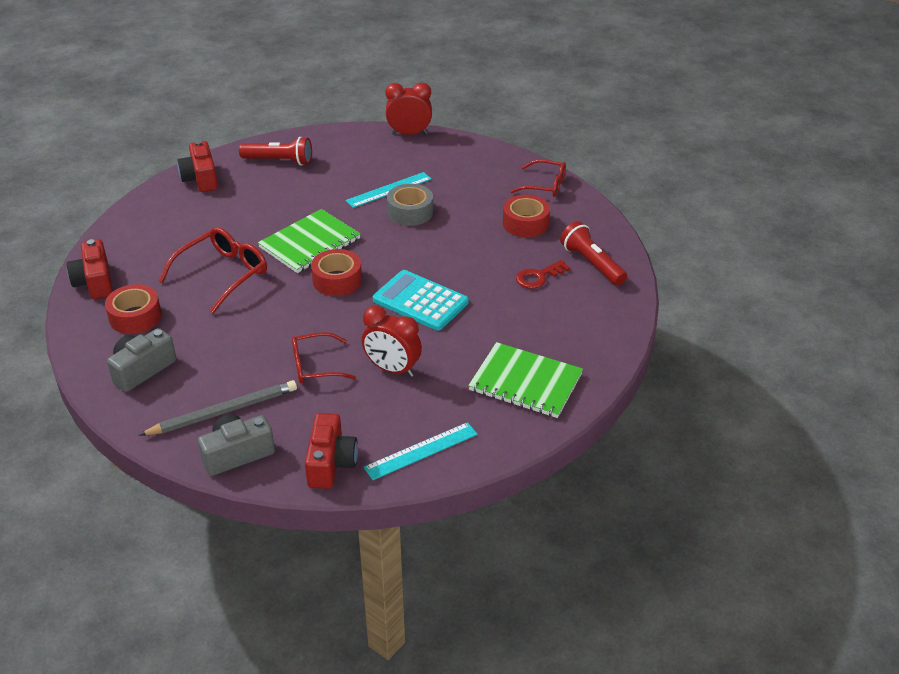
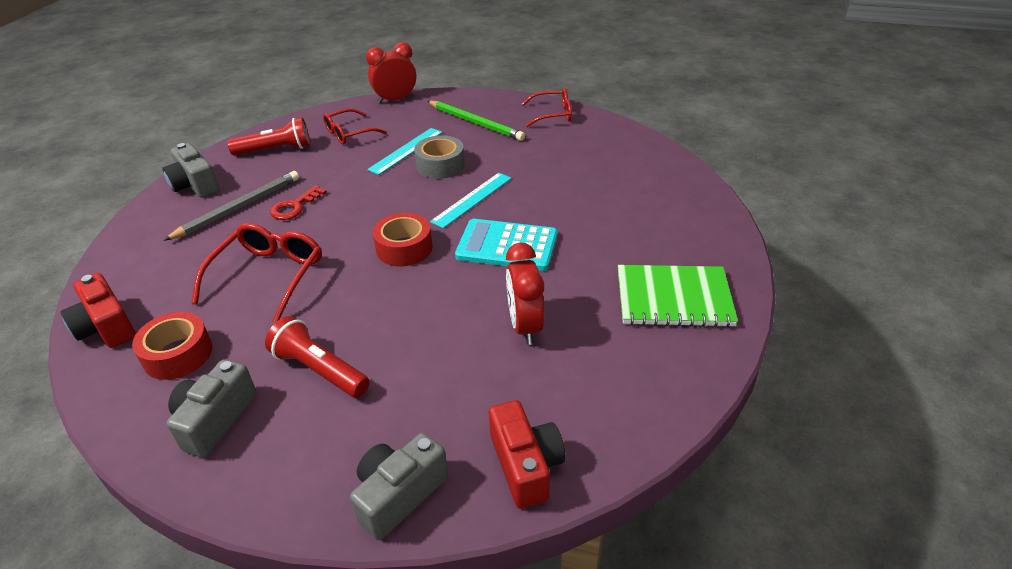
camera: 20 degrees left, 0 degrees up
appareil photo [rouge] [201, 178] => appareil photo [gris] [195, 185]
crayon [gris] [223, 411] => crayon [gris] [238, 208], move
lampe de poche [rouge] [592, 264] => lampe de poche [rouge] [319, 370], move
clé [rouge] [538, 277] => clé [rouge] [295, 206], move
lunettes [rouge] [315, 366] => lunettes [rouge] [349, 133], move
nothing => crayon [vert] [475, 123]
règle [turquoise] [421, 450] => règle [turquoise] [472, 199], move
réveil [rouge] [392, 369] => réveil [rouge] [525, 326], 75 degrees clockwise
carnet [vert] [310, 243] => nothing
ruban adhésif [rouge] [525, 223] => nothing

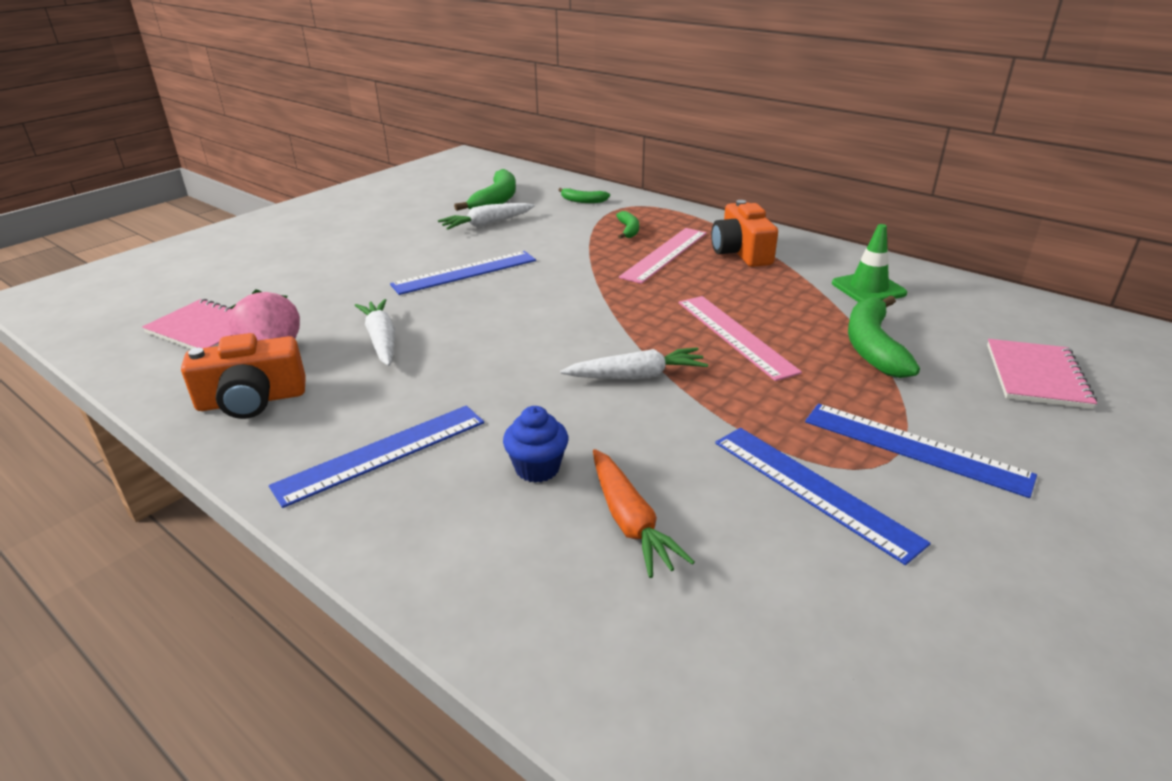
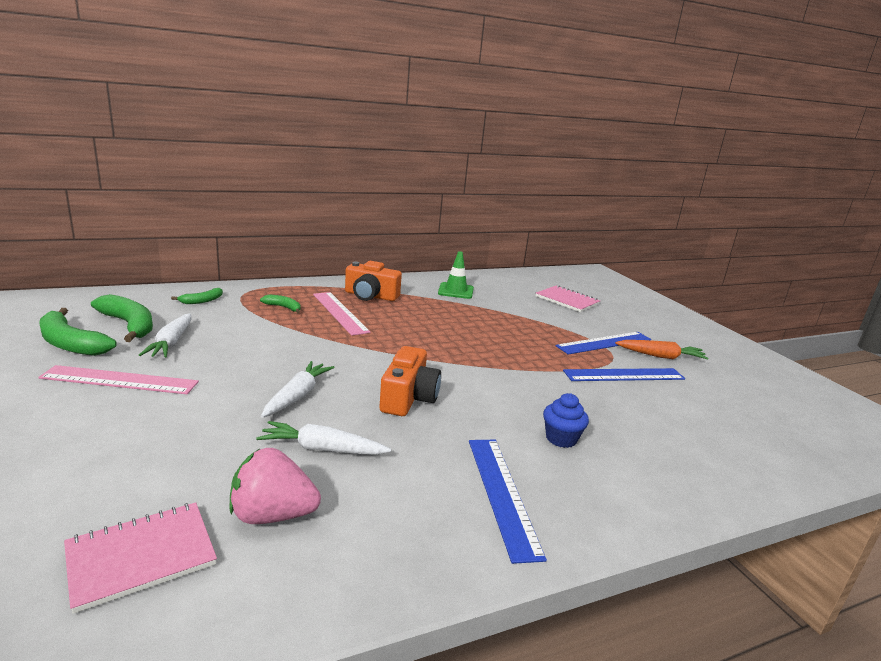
camera: 65 degrees left, 10 degrees down
règle [rose] [735, 335] => règle [rose] [120, 380], move
banane [vert] [873, 347] => banane [vert] [71, 343], move
carotte [blanc] [636, 376] => carotte [blanc] [297, 396], move
appareil photo [orange] [252, 400] => appareil photo [orange] [408, 398], move
carotte [orange] [630, 521] => carotte [orange] [660, 356], move
règle [bleu] [465, 272] => nothing

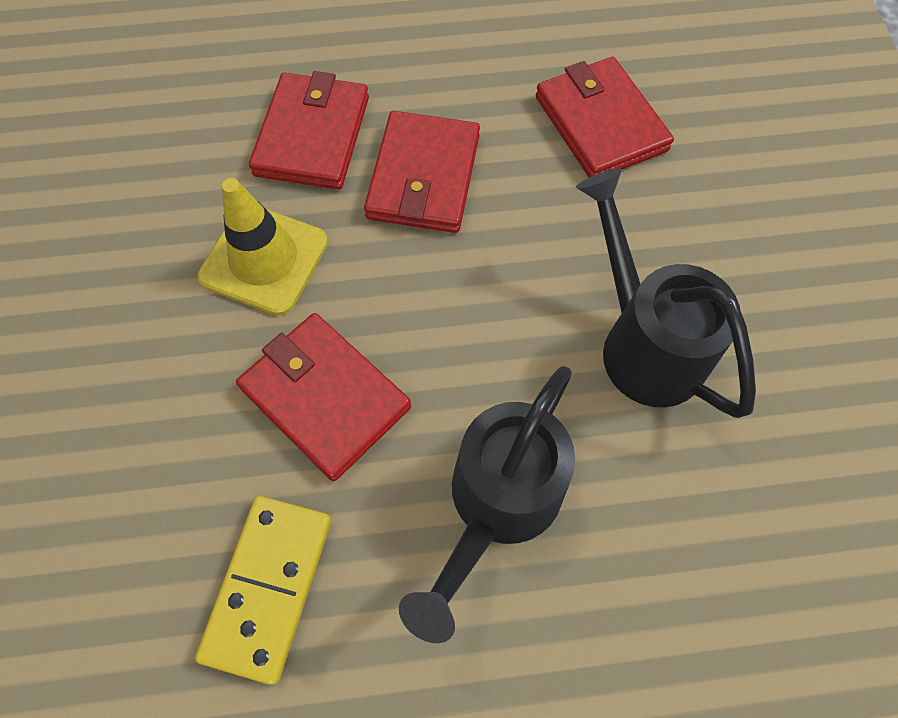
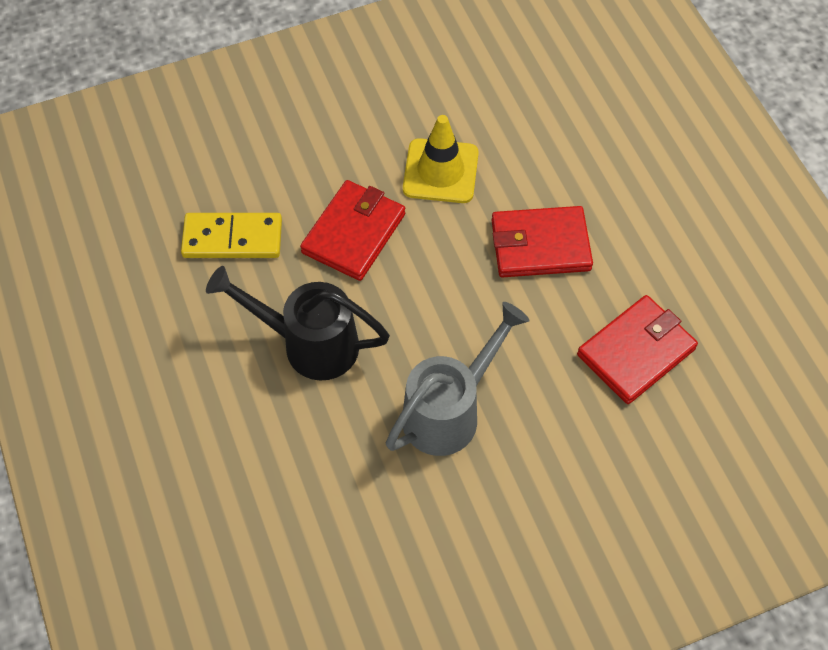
camera: 75 degrees right, 5 degrees down
arrosoir [noir] [643, 343] => arrosoir [gris] [449, 411]
portefeuille [rouge] [312, 136] => nothing

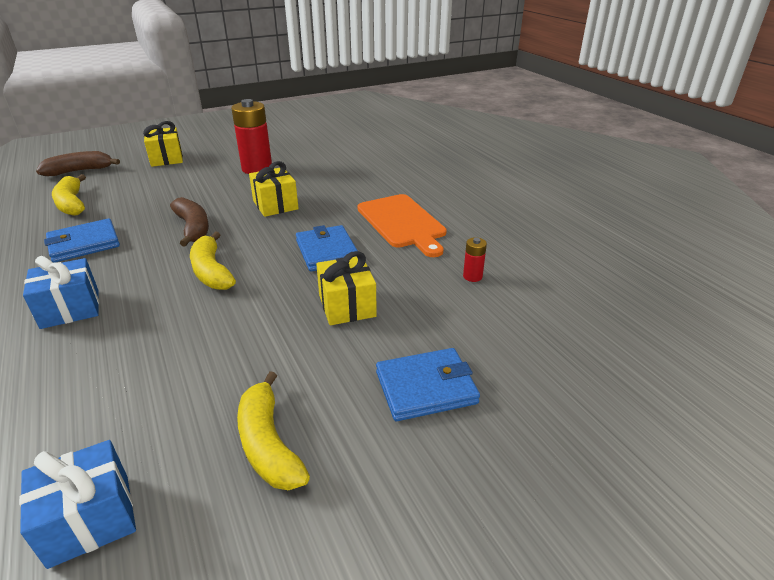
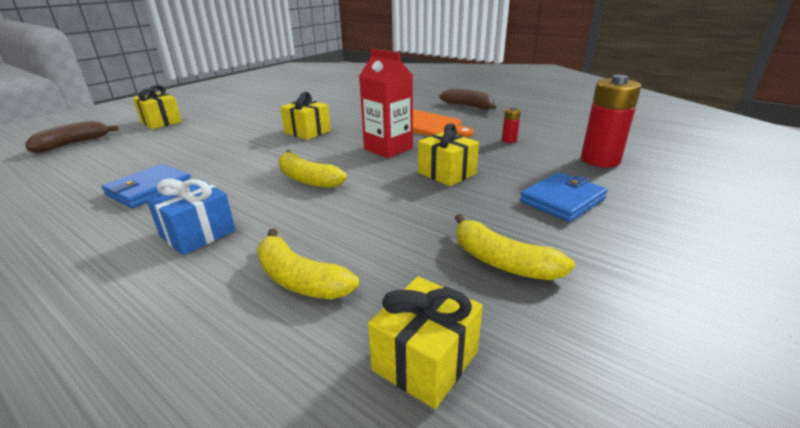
camera: 25 degrees left, 5 degrees down
banane [jaune] [72, 203] => banane [jaune] [300, 279], move
portefeuille [bleu] [327, 251] => brique de lait [rouge] [388, 149]
cadeau [bleu] [90, 519] => cadeau [jaune] [425, 360]
banane [marron] [193, 228] => banane [marron] [468, 106], move
pile [rouge] [257, 169] => pile [rouge] [600, 160], move

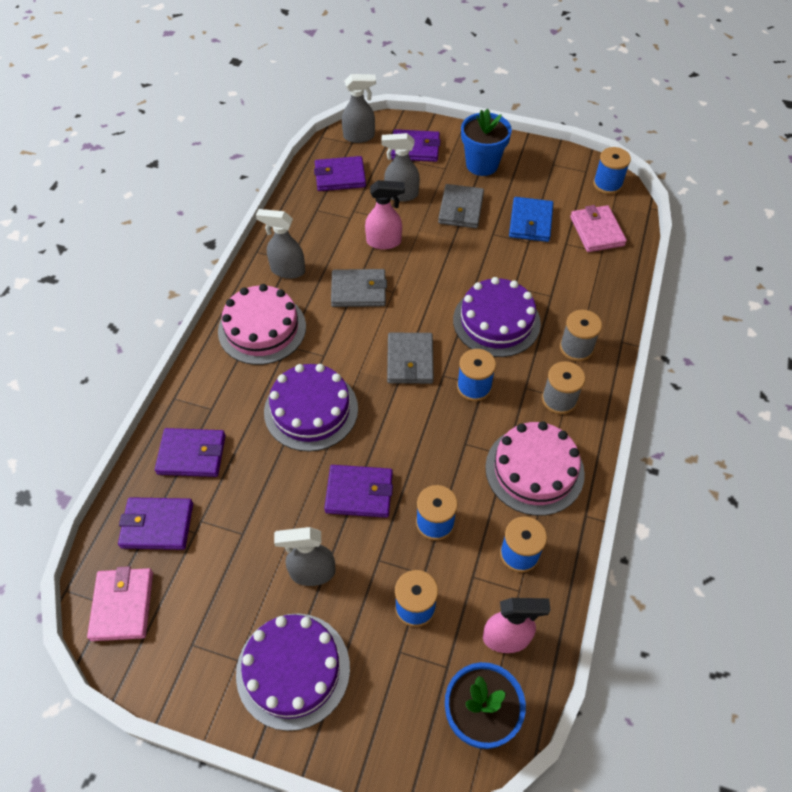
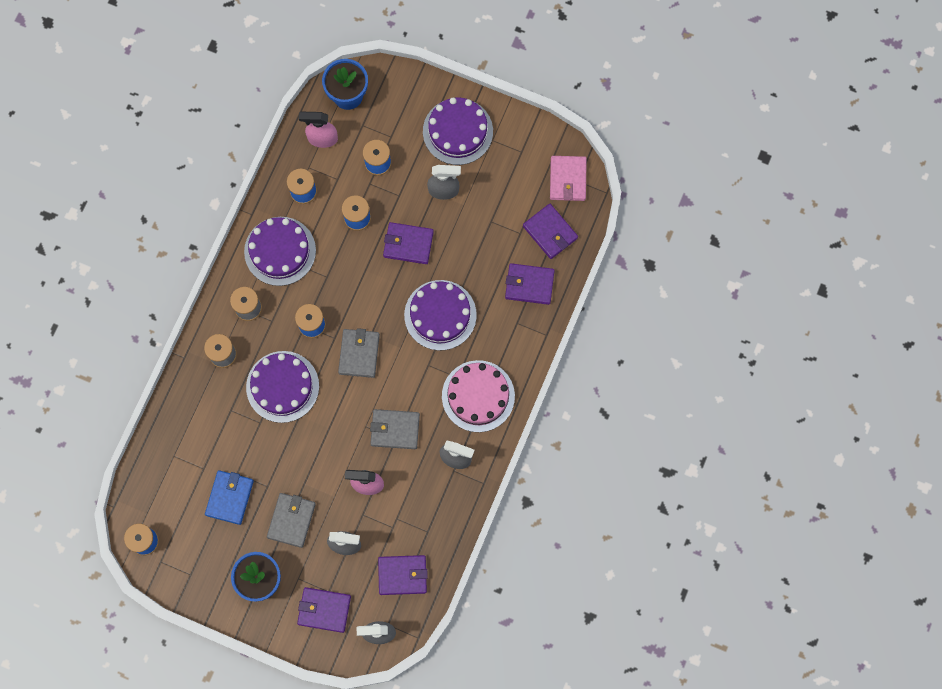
camera: 175 degrees left, 20 degrees up
gâteau [rose] [534, 470] => gâteau [violet] [280, 251]
portefeuille [violet] [157, 525] => portefeuille [violet] [550, 232], 45 degrees clockwise
portefeuille [rose] [597, 231] => nothing

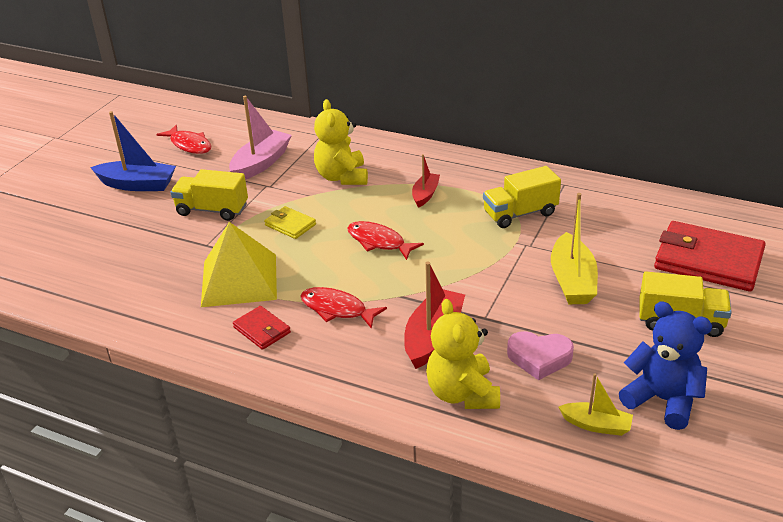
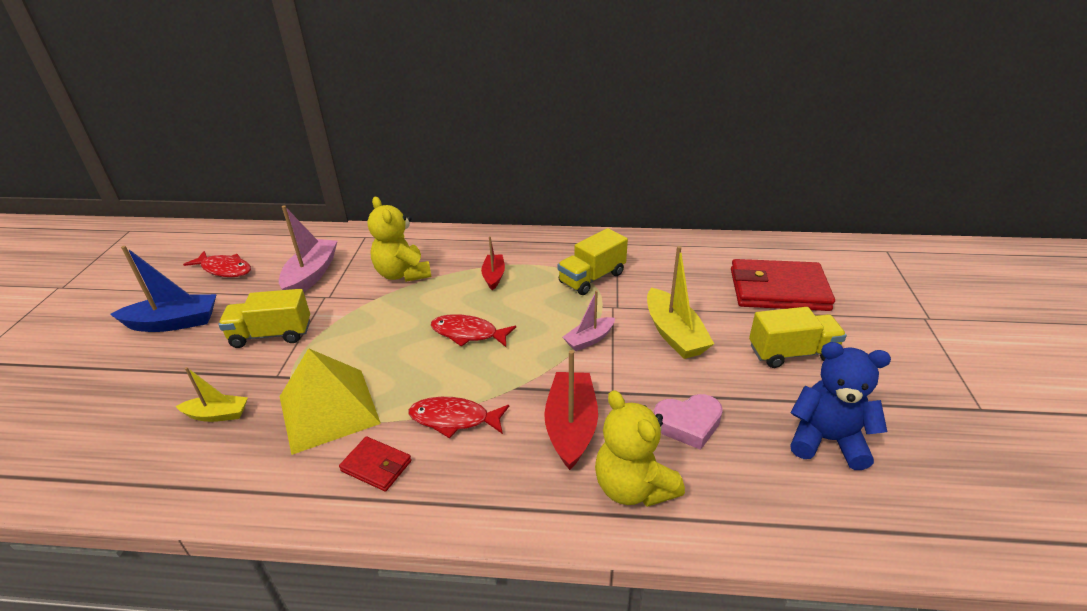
camera: 20 degrees left, 0 degrees up
bateau [jaune] [596, 425] => bateau [jaune] [217, 414], move
nothing => bateau [rose] [589, 339]
portefeuille [jaune] [290, 225] => nothing

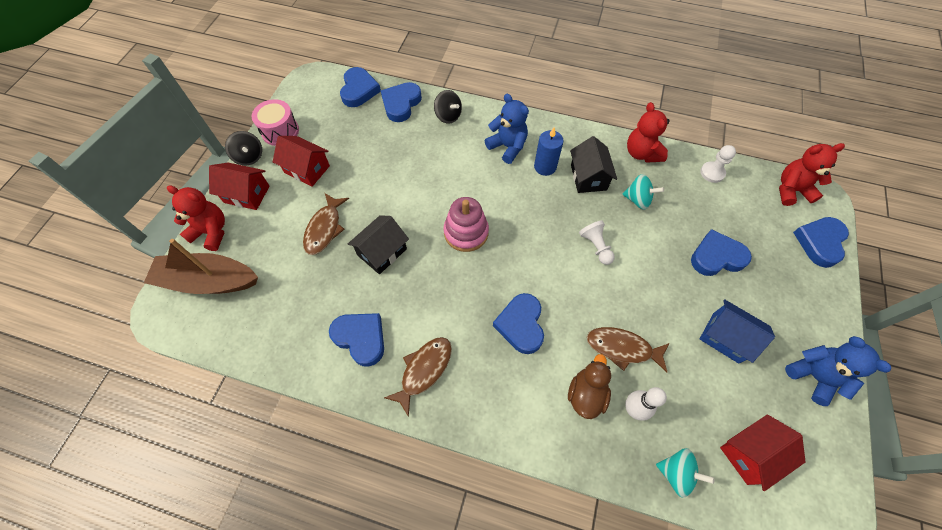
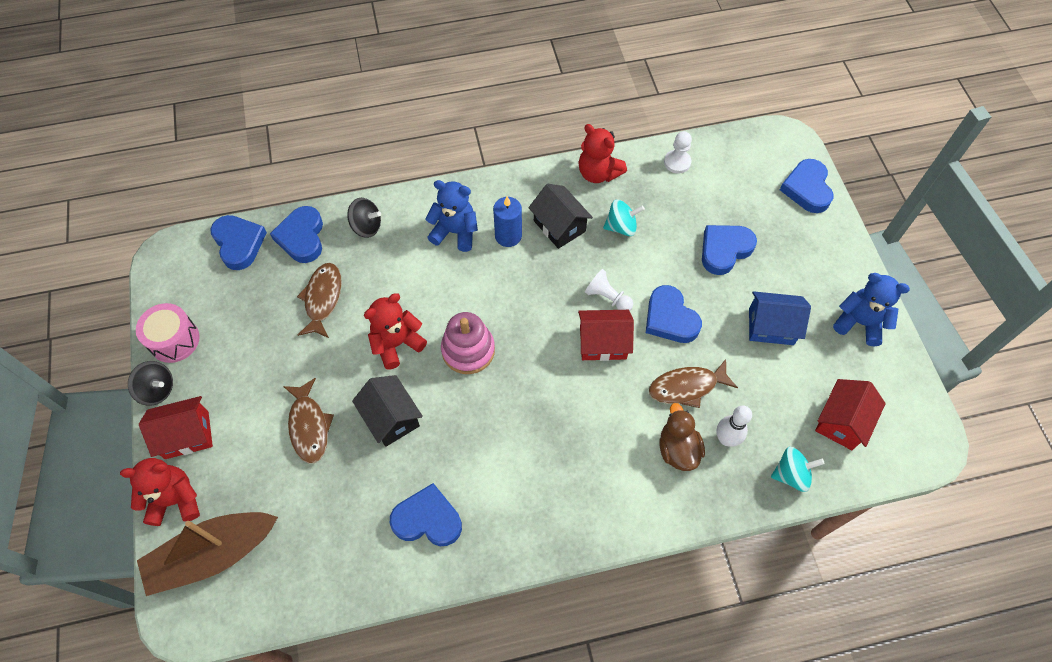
camera: 30 degrees left, 0 degrees up
poisson [marron] [424, 370] => poisson [marron] [322, 299], move
maison [noir] [382, 252] => maison [noir] [391, 418], 45 degrees counterclockwise
ours en peluche [rouge] [791, 190] => ours en peluche [rouge] [397, 344], move
maison [rouge] [307, 169] => maison [rouge] [603, 343], move
cœur [bleu] [521, 325] => cœur [bleu] [670, 318], move

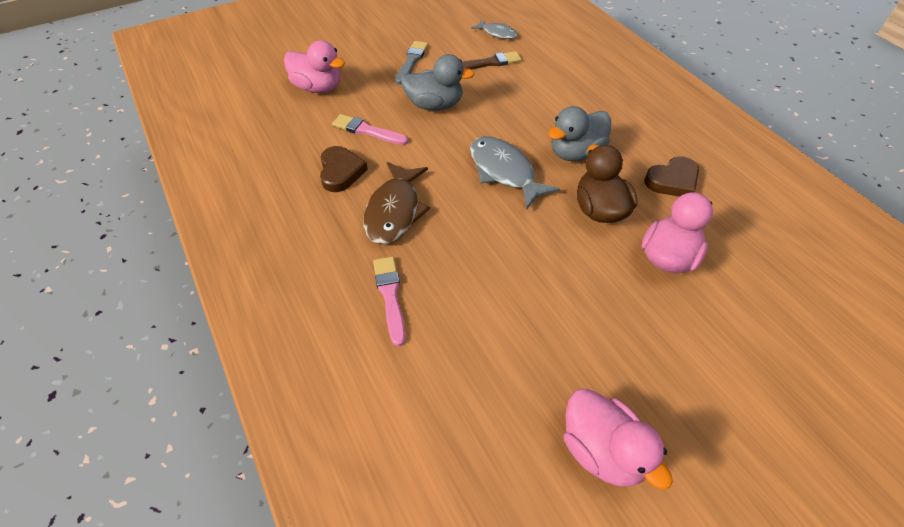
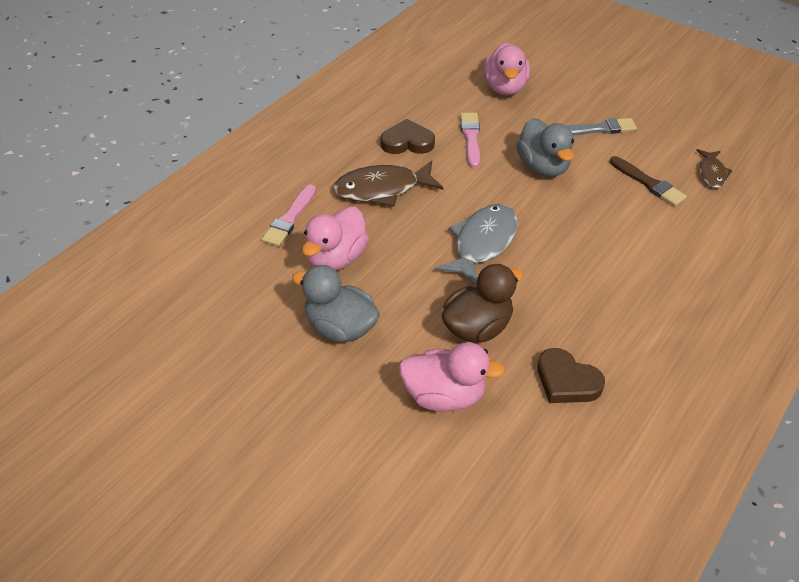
camera: 65 degrees right, 5 degrees down
pinceau [rose] [390, 296] => pinceau [rose] [290, 218], 150 degrees clockwise
canard [gris] [575, 153] => canard [gris] [340, 327], move
canard [rose] [602, 450] => canard [rose] [336, 258], move
cœur [marron] [341, 172] => cœur [marron] [407, 142], 150 degrees counterclockwise
poisson [gris] [497, 33] => poisson [marron] [711, 173]

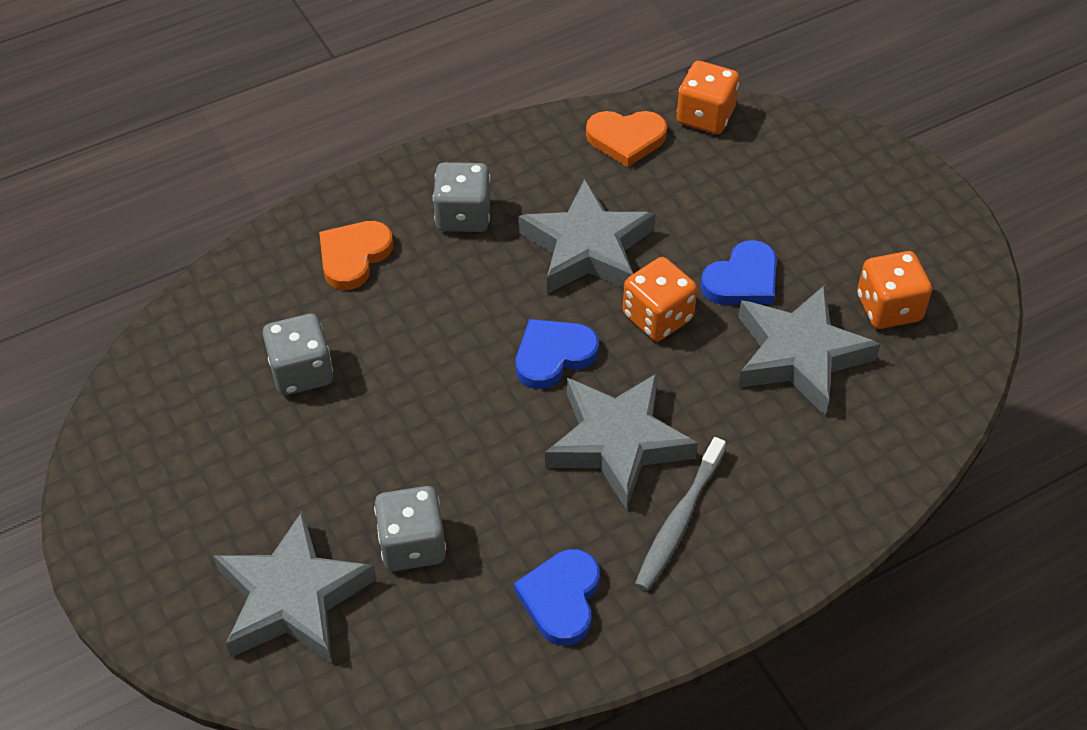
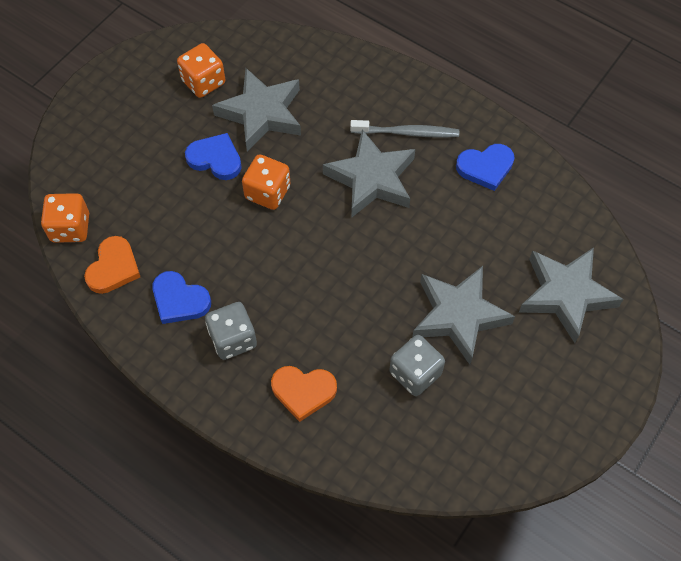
camera: 115 degrees left, 10 degrees up
cœur [orange] [626, 139] => cœur [orange] [113, 268], 45 degrees clockwise
cœur [bleu] [553, 355] => cœur [bleu] [179, 300], move
étoile [gris] [587, 248] => étoile [gris] [458, 316], move
dé [gris] [412, 545] => nothing

